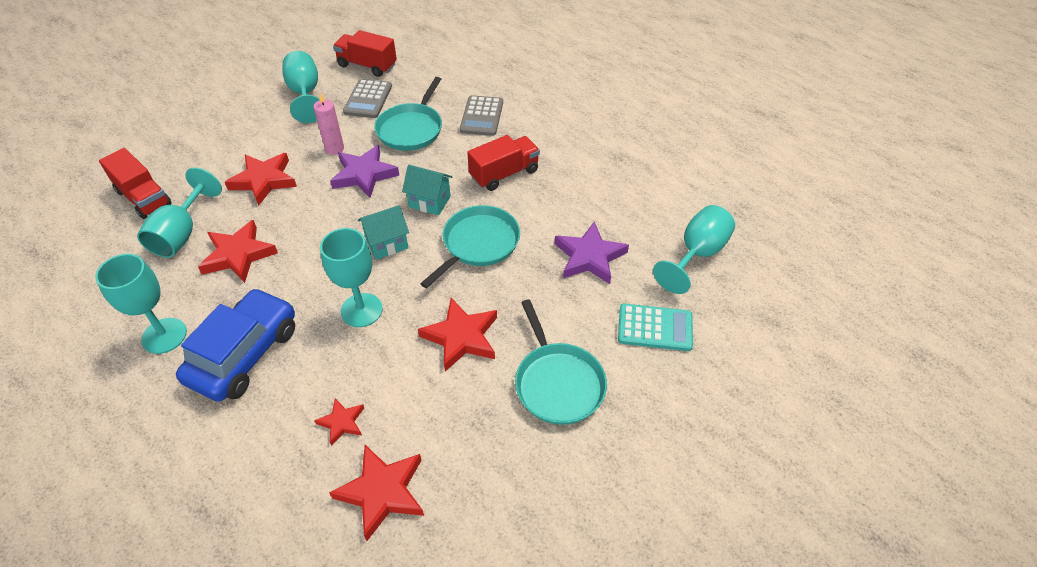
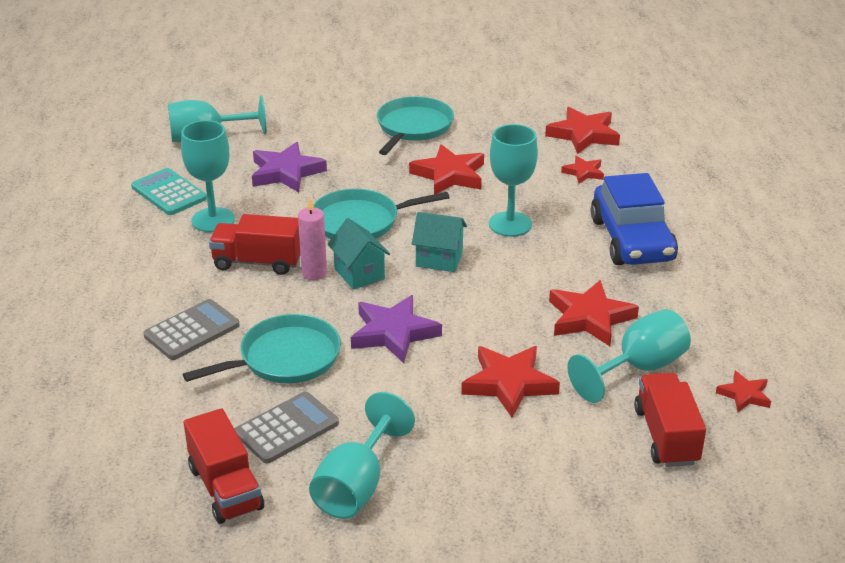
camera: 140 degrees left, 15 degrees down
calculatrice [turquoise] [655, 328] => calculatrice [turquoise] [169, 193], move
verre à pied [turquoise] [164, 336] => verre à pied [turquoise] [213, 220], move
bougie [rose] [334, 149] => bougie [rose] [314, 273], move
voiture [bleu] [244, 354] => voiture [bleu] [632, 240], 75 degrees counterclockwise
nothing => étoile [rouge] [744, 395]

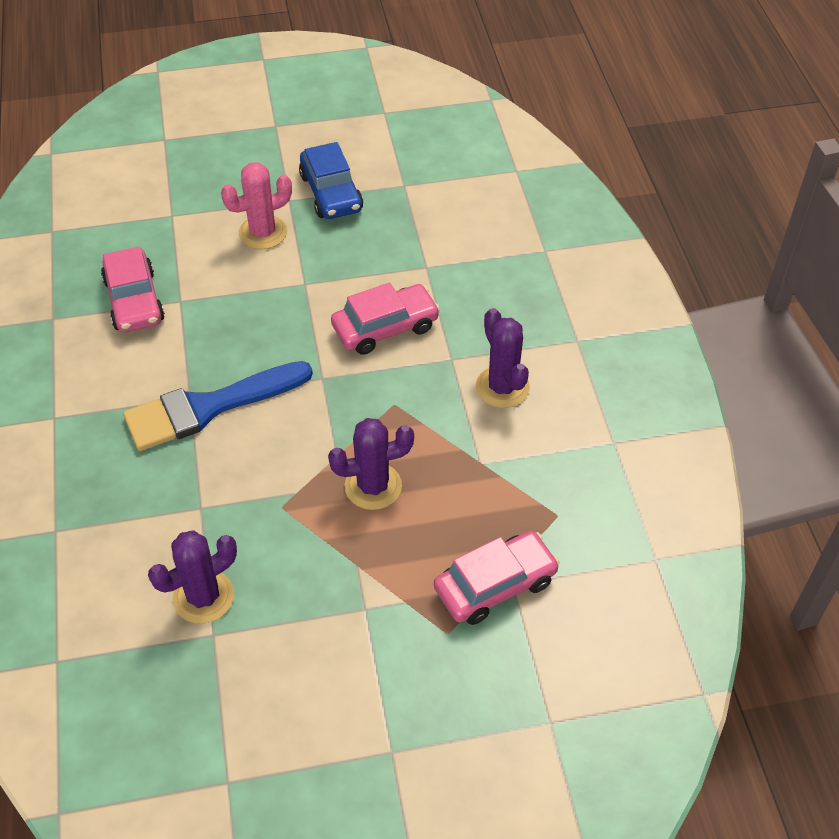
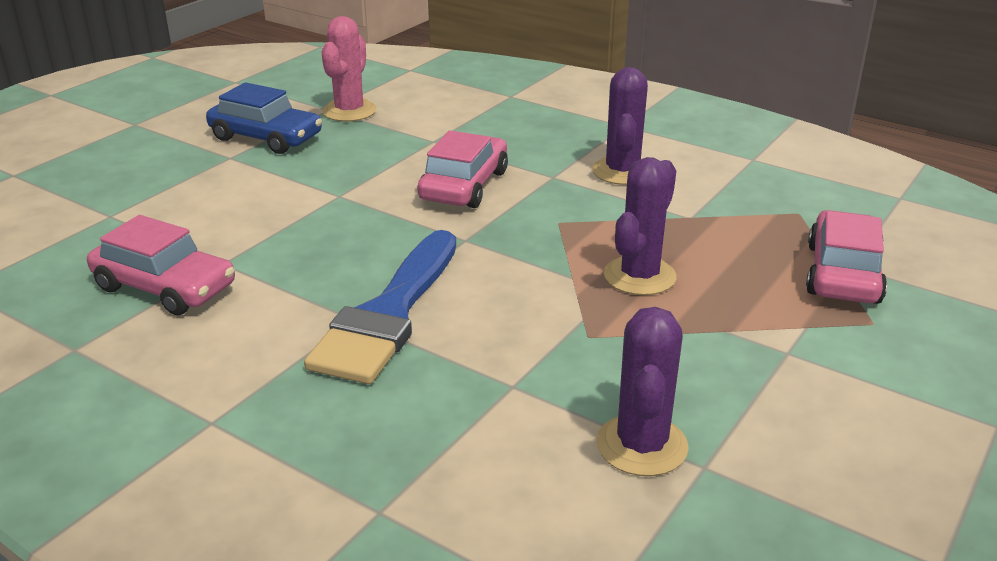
camera: 45 degrees left, 20 degrees down
cactus [rose] [263, 233] => cactus [rose] [349, 111], move
cactus [violet] [502, 387] => cactus [violet] [622, 171], 75 degrees clockwise

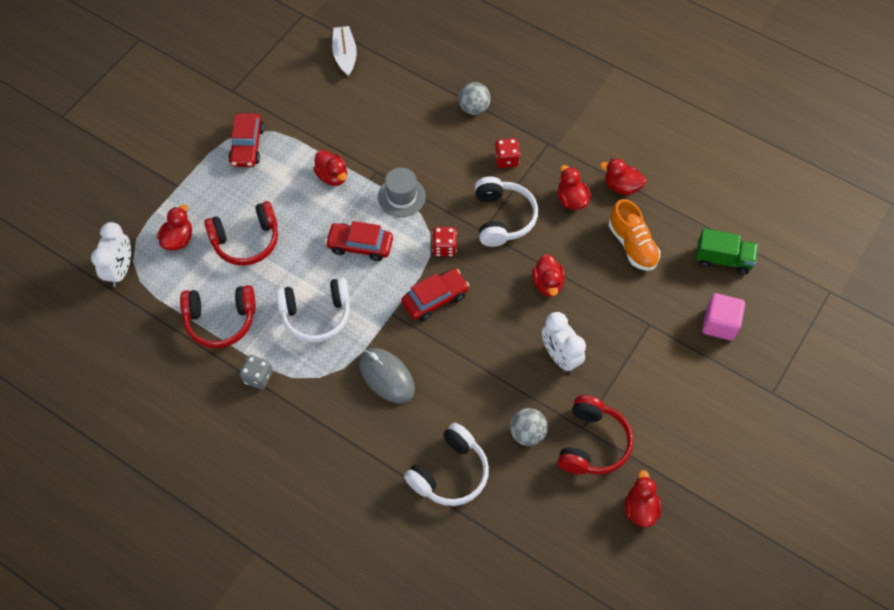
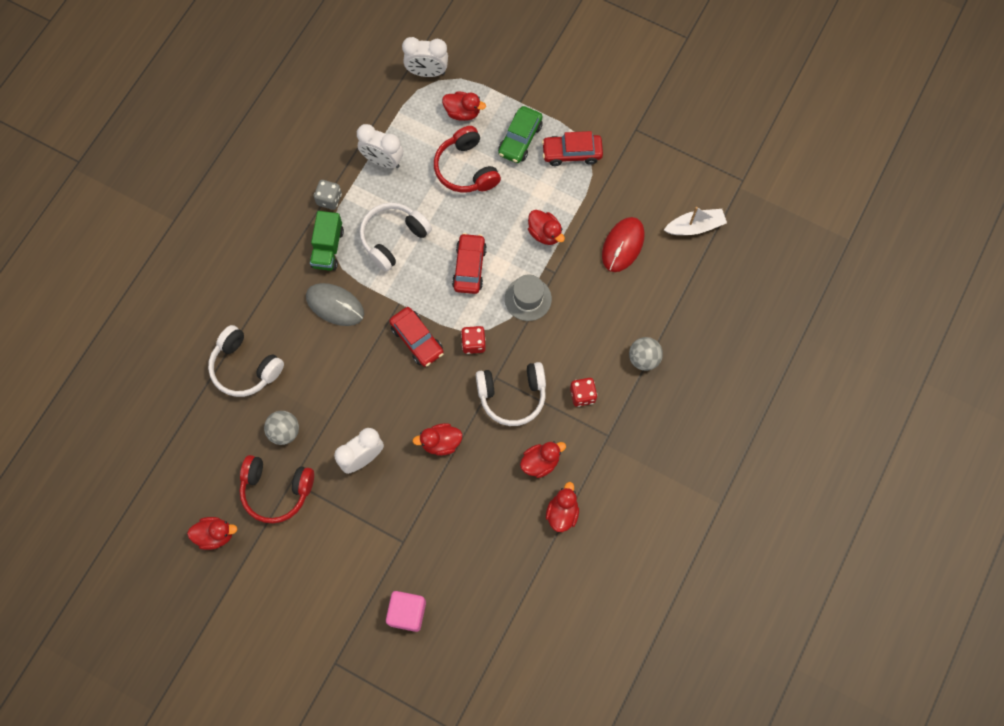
camera: 85 degrees right, 10 degrees up
souris [gris] [387, 376] => souris [gris] [335, 305], 75 degrees clockwise
camion [vert] [723, 259] => camion [vert] [328, 248], move
casque audio [rouge] [220, 320] => réveil [blanc] [383, 161]
casque audio [blanc] [316, 315] => casque audio [blanc] [393, 238], 60 degrees clockwise
nothing => voiture [vert] [520, 139]
canard [rouge] [332, 176] => canard [rouge] [545, 233], 90 degrees counterclockwise
nothing => souris [rouge] [622, 245]
chaussure [orange] [632, 245] => nothing

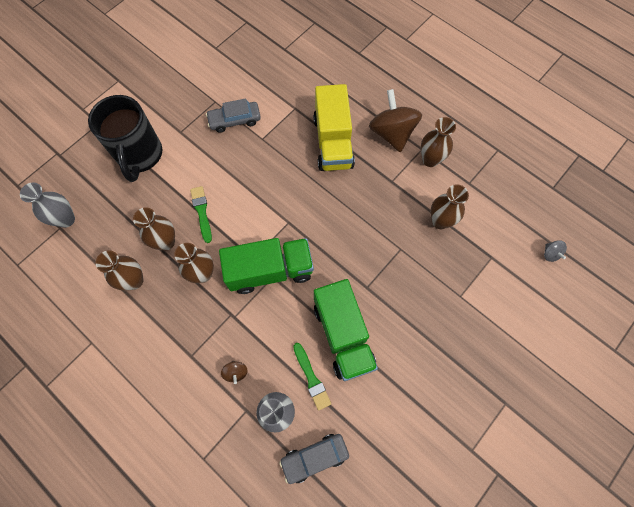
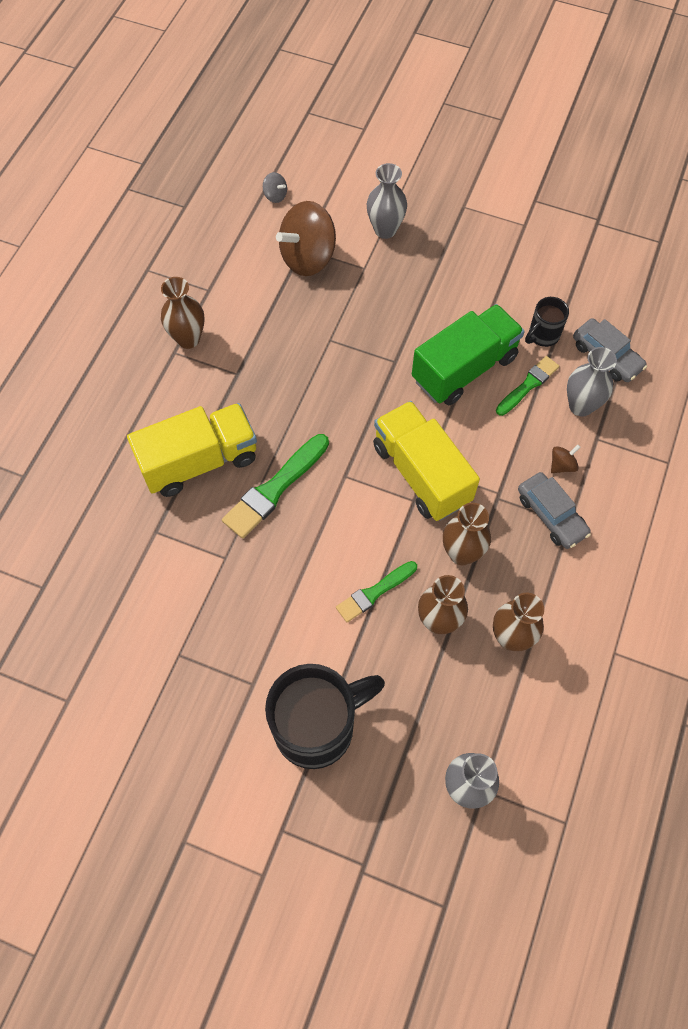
camera: 110 degrees left, 5 degrees down
nothing => pinceau [vert] [275, 488]
toupie [gris] [550, 254] => toupie [gris] [275, 196], 75 degrees clockwise
toupie [marron] [392, 133] => toupie [marron] [308, 258], move
nothing => vase [gris] [385, 230]
camion [vert] [270, 271] => camion [jaune] [421, 473]
voiture [gris] [234, 120] => voiture [gris] [551, 515], move
nothing => tasse [noir] [542, 335]
vase [marron] [440, 221] => nothing

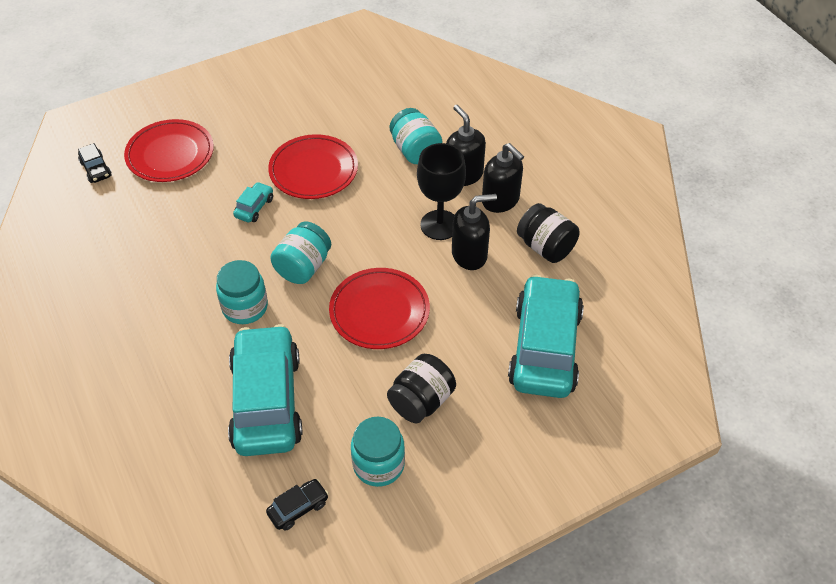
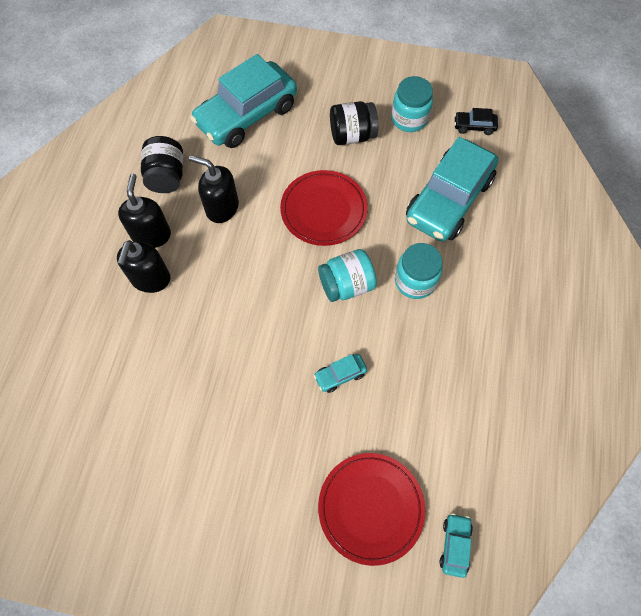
camera: 140 degrees left, 15 degrees up
voiture [noir] [96, 169] => voiture [turquoise] [454, 545]
assiette [rouge] [313, 170] => nothing
bocal [turquoise] [415, 151] => nothing
verre à pied [noir] [440, 225] => nothing

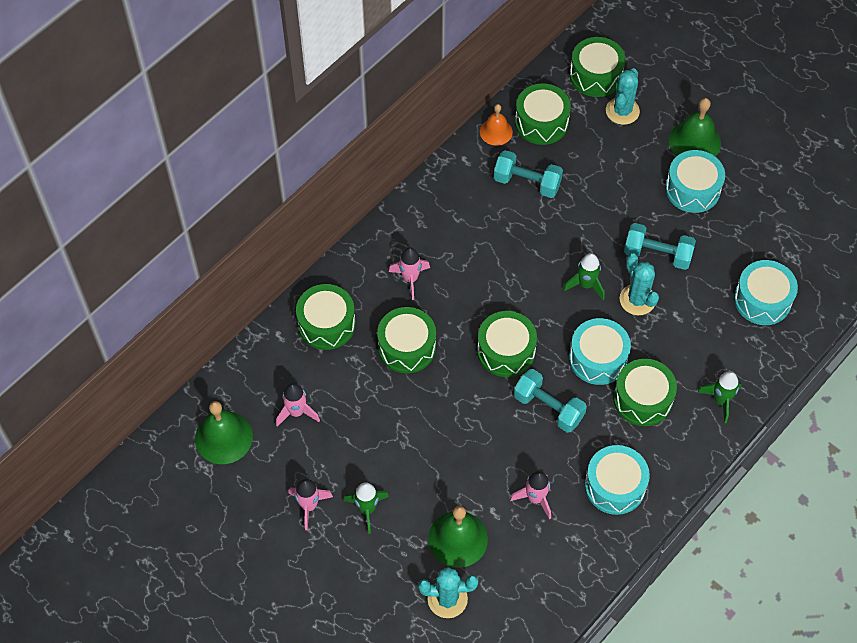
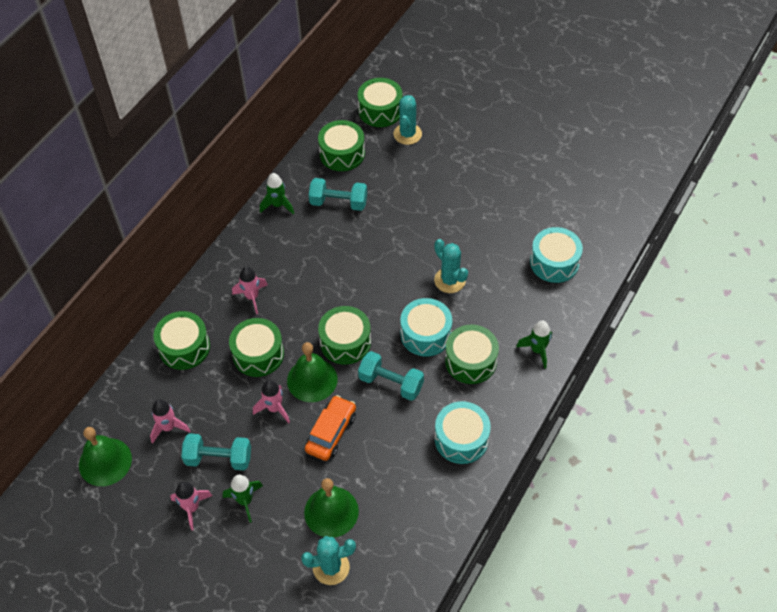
camera: 10 degrees left, 5 degrees down
haltère [turquoise] [657, 254] => haltère [turquoise] [218, 458], move
fusée [rose] [535, 498] => fusée [rose] [274, 408], move
fusée [vert] [586, 285] => fusée [vert] [278, 205], move
cloche [vert] [694, 142] => cloche [vert] [312, 380], move
nothing => voiture [orange] [331, 432]
cloche [orange] [496, 131] => nothing
tambour [turquoise] [692, 189] => nothing

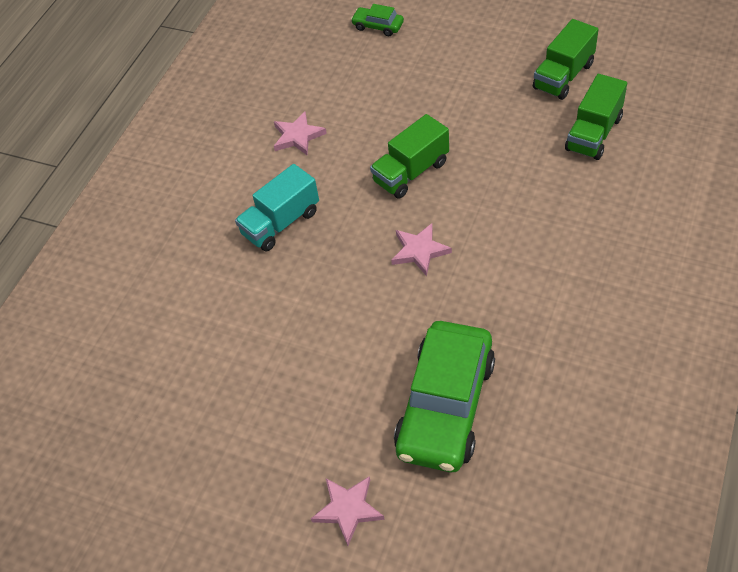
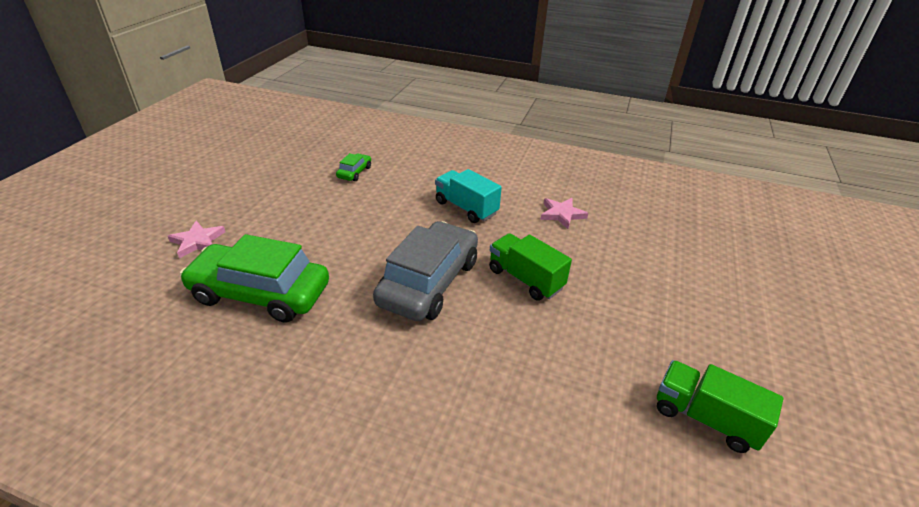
camera: 80 degrees right, 15 degrees down
voiture [vert] [378, 26] => voiture [vert] [354, 172], move
étoile [rose] [419, 251] => voiture [gris] [429, 282]
camion [vert] [593, 134] => nothing

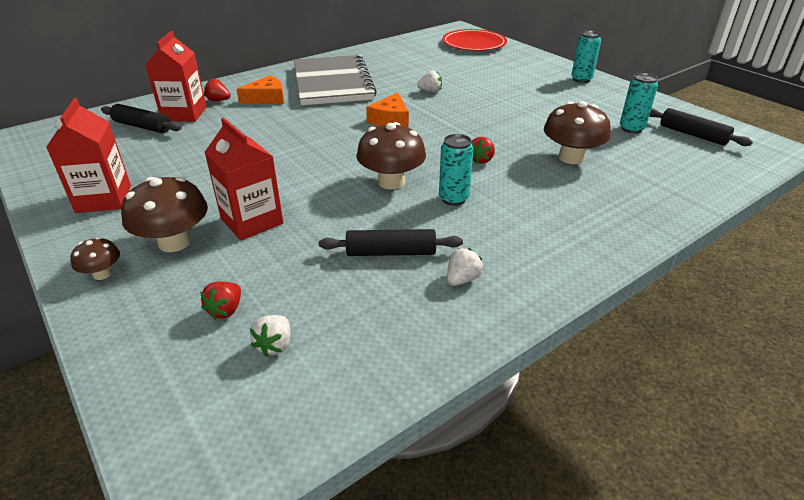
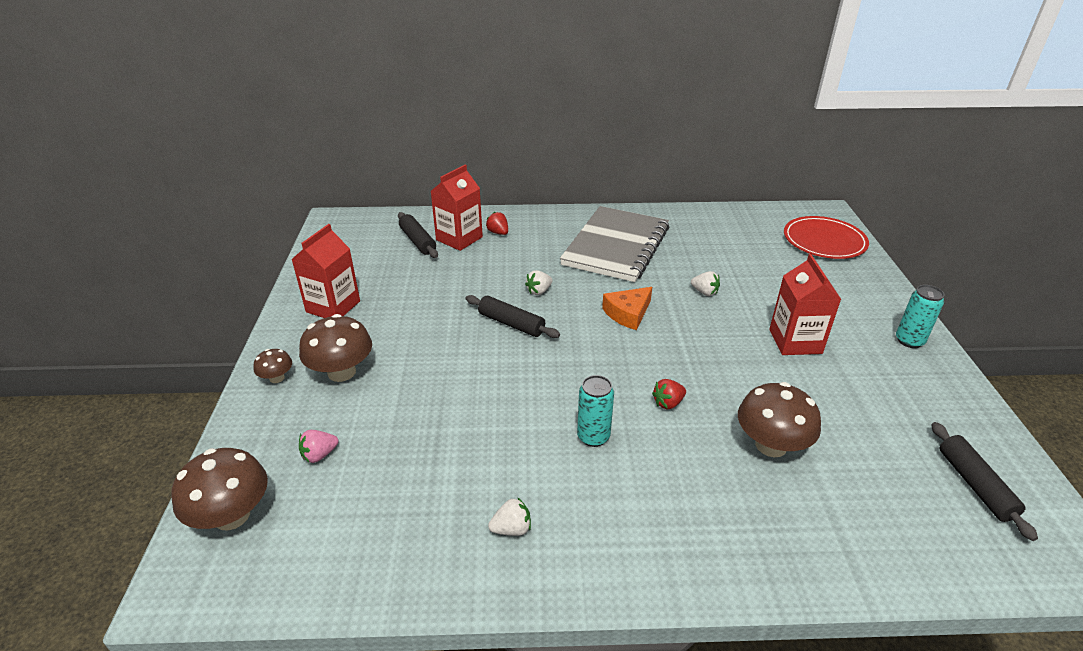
camera: 35 degrees right, 0 degrees up
champignon [marron] [391, 182] => champignon [marron] [232, 515], move
fraise [rouge] [226, 310] => fraise [rose] [319, 455]
rouleau à pâtisserie [noir] [391, 252] => rouleau à pâtisserie [noir] [511, 323], move
fraise [blanc] [275, 345] => fraise [blanc] [539, 291], move
brique de lait [rouge] [252, 221] => brique de lait [rouge] [795, 341], move
fromage [orange] [267, 98] => nothing
canette [turquoise] [631, 129] => nothing

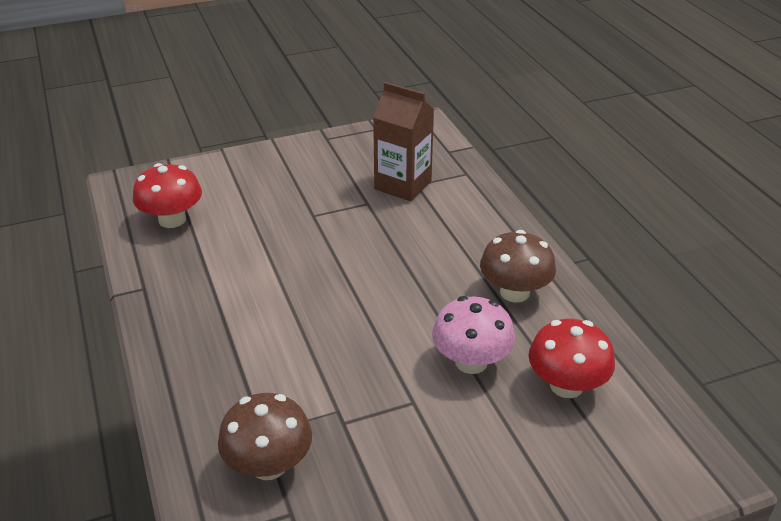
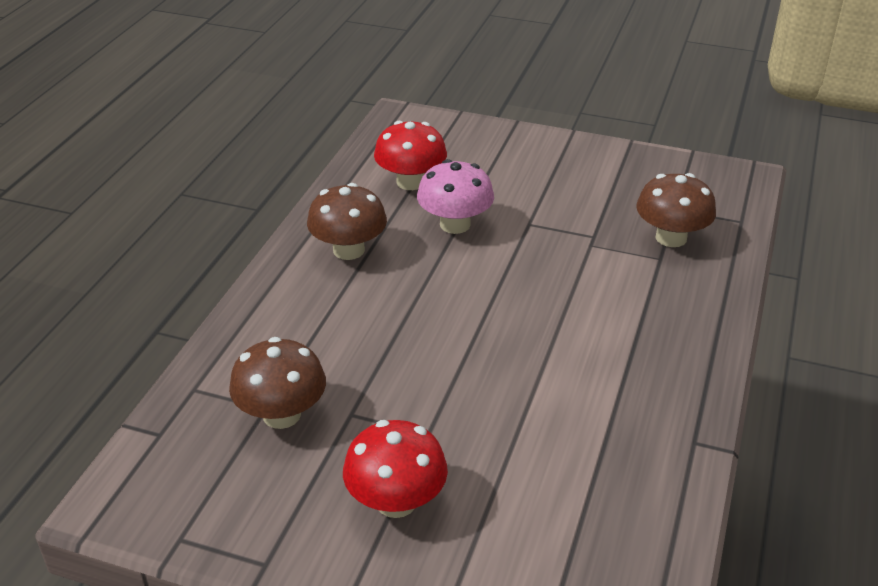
camera: 140 degrees left, 0 degrees up
brique de lait [marron] [403, 185] => champignon [marron] [281, 415]
champignon [rouge] [172, 220] => champignon [rouge] [396, 501], move

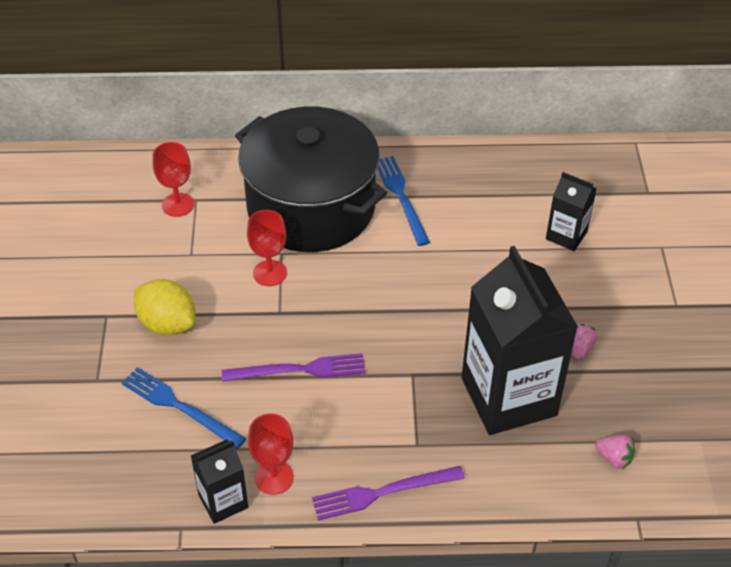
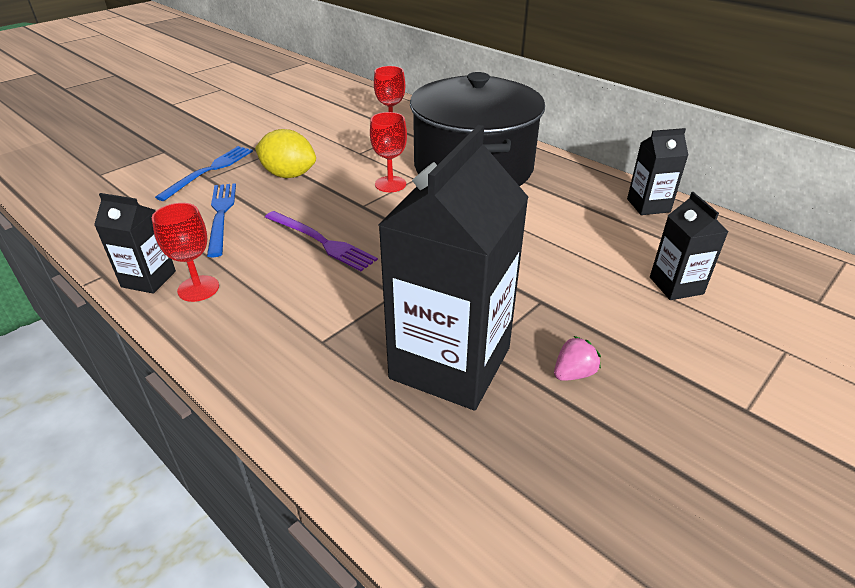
camera: 45 degrees right, 10 degrees down
fourchette [bleu] [401, 197] => fourchette [bleu] [209, 171], move
citron [jaune] [167, 324] => citron [jaune] [289, 175], 60 degrees counterclockwise
nothing => brique de lait [noir] [648, 205]
fourchette [violet] [382, 492] => nothing
fraise [rose] [614, 458] => nothing

